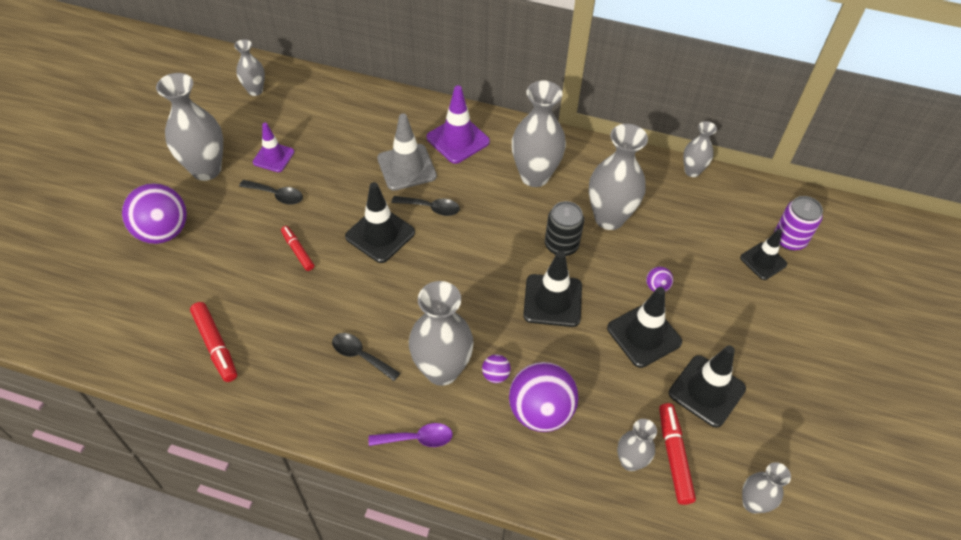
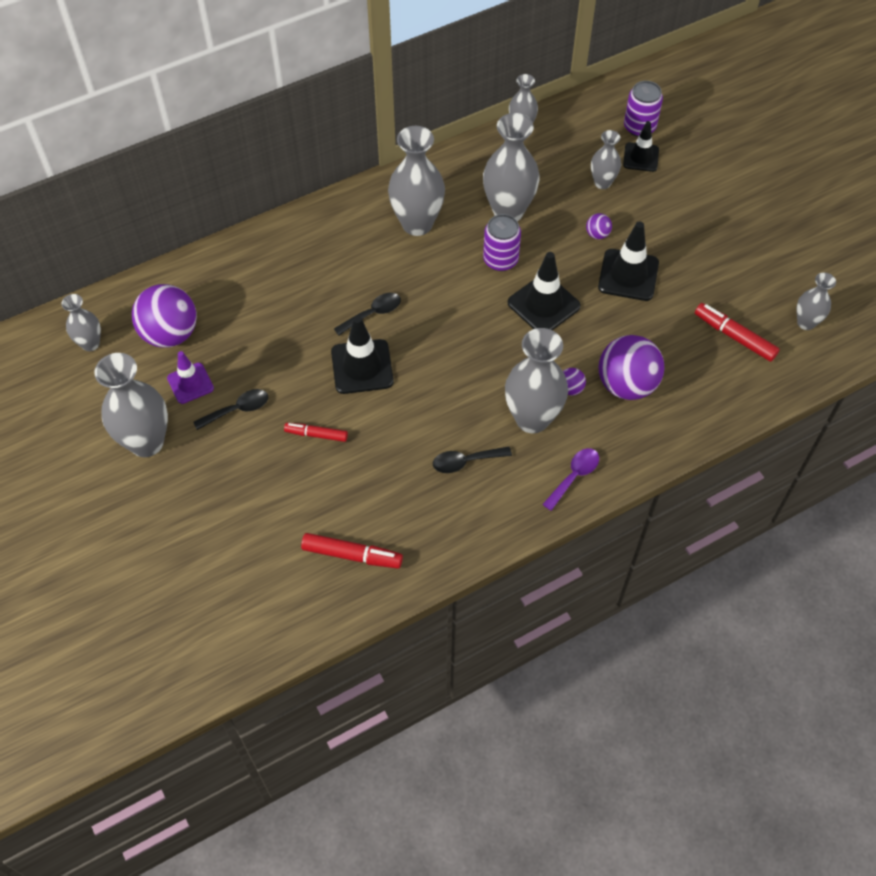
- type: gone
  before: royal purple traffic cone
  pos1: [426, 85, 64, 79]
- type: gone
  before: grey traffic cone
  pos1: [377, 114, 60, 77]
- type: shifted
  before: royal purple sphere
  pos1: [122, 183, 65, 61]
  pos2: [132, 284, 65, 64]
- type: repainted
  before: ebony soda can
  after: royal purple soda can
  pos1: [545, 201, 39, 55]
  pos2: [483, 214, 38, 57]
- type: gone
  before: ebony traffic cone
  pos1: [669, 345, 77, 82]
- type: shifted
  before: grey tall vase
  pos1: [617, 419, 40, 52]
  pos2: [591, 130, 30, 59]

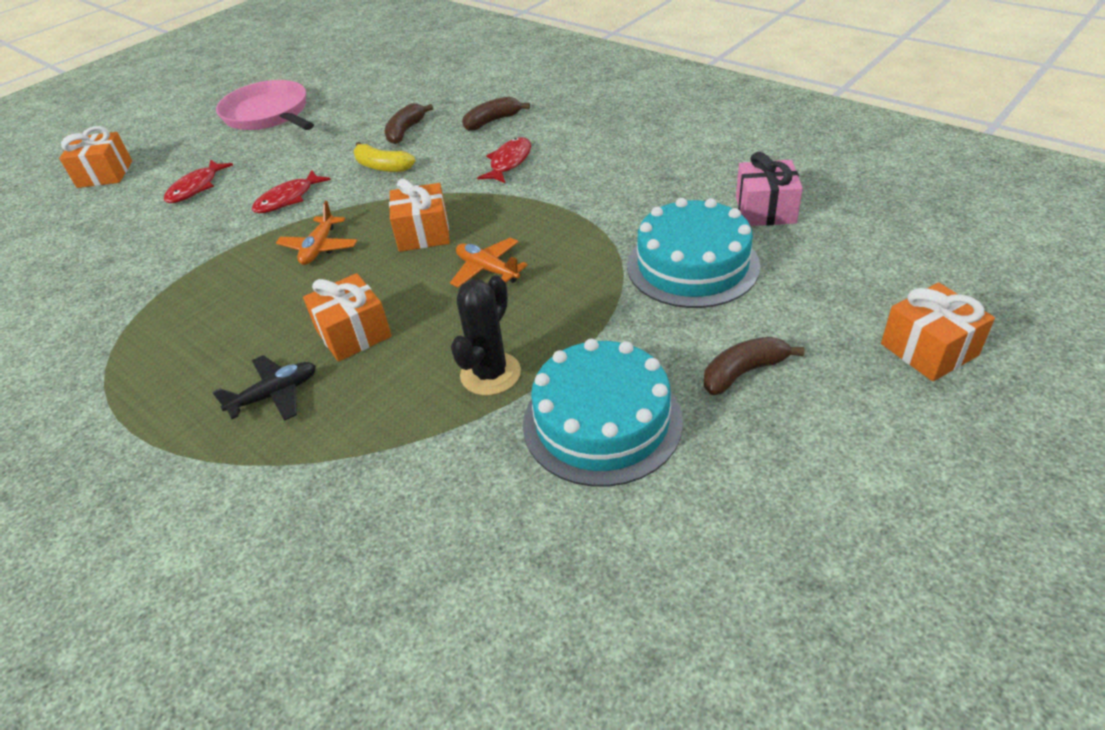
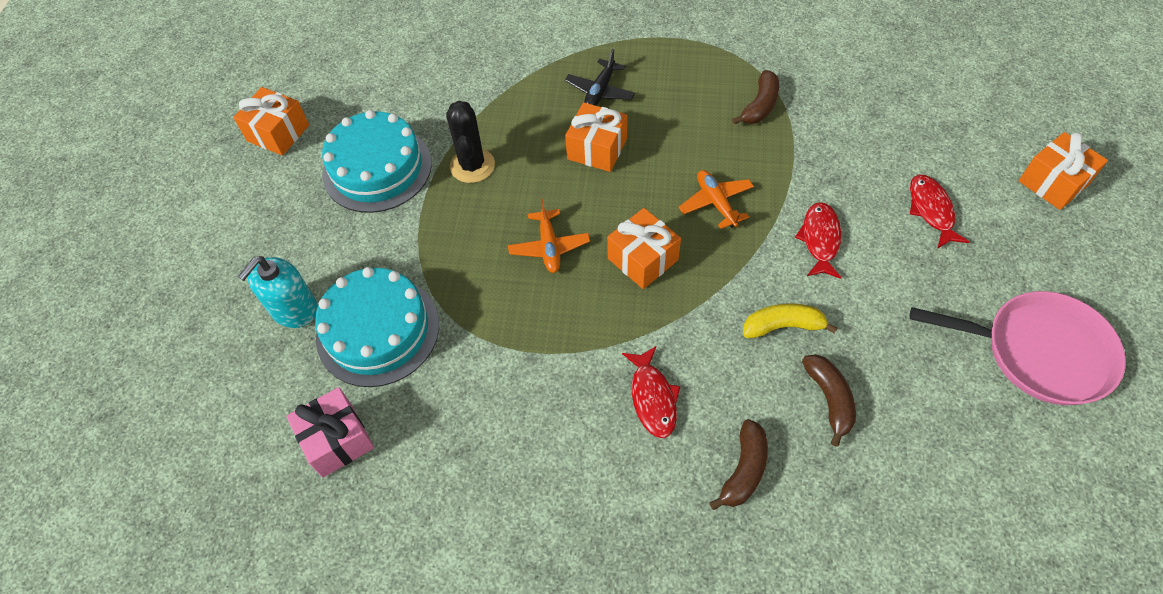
- type: rotated
  before: orange aeroplane
  pos1: [450, 238, 78, 50]
  pos2: [508, 199, 82, 74]
  turn: 75
- type: shifted
  before: orange wrapped gift
  pos1: [881, 283, 114, 98]
  pos2: [233, 87, 76, 69]
- type: shifted
  before: brown banana fruit
  pos1: [704, 337, 101, 58]
  pos2: [732, 70, 47, 54]
- type: new
  after: turquoise soap dispenser
  pos2: [238, 256, 80, 72]

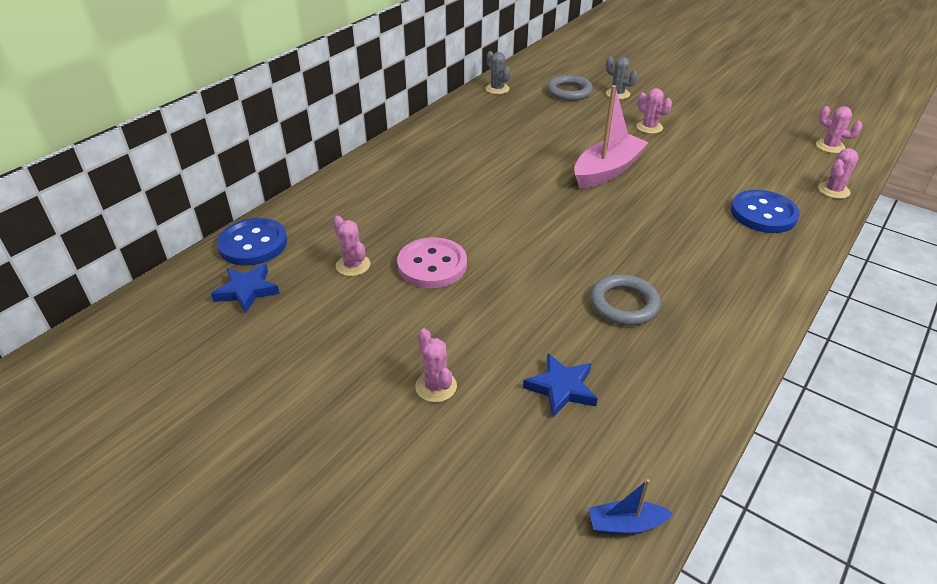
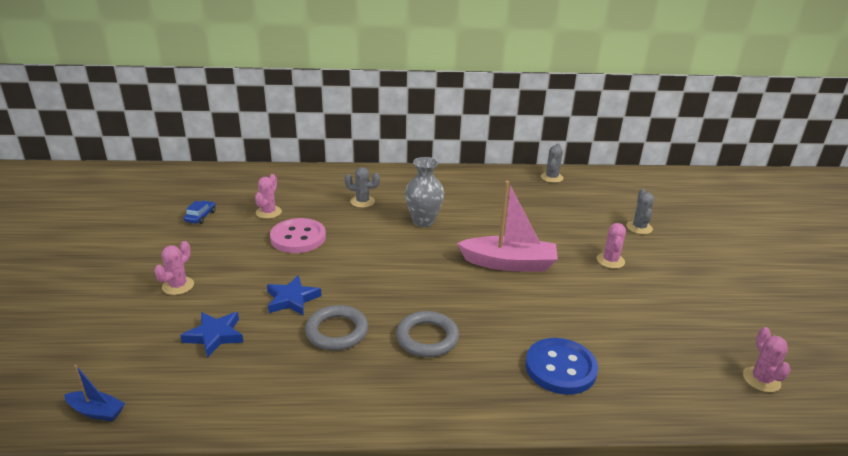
- type: shifted
  before: grey ring
  pos1: [547, 75, 46, 26]
  pos2: [396, 311, 63, 46]
- type: gone
  before: rose-pink prickly plant
  pos1: [818, 148, 41, 51]
- type: gone
  before: royal blue sewing button
  pos1: [217, 218, 70, 48]
- type: shifted
  before: royal blue star shape
  pos1: [211, 264, 69, 50]
  pos2: [267, 275, 54, 41]
- type: rotated
  before: royal blue toy boat
  pos1: [589, 479, 84, 56]
  pos2: [64, 365, 61, 56]
  turn: 150
- type: new
  after: grey tall vase
  pos2: [405, 157, 39, 70]
- type: new
  after: grey prickly plant
  pos2: [345, 167, 35, 41]
- type: new
  after: royal blue car
  pos2: [184, 201, 32, 23]

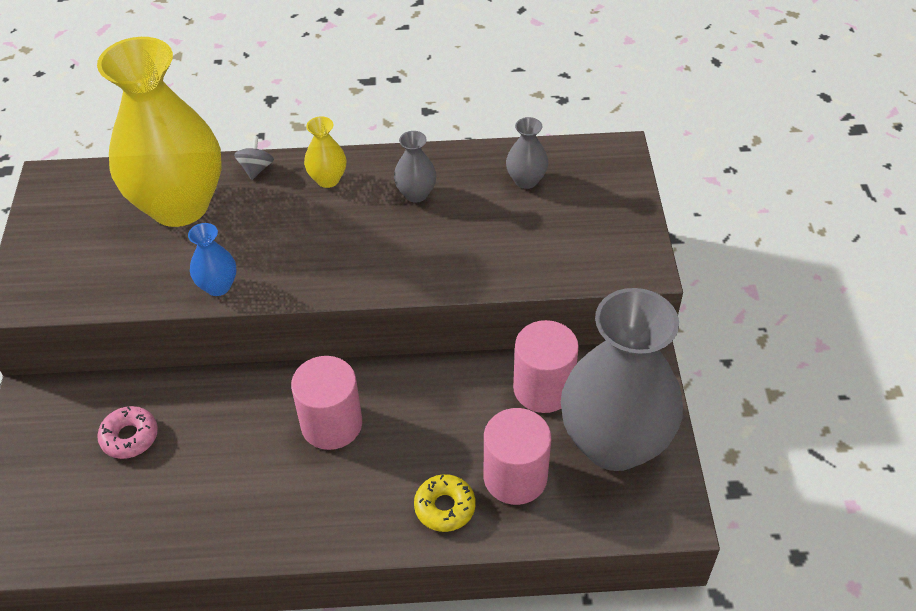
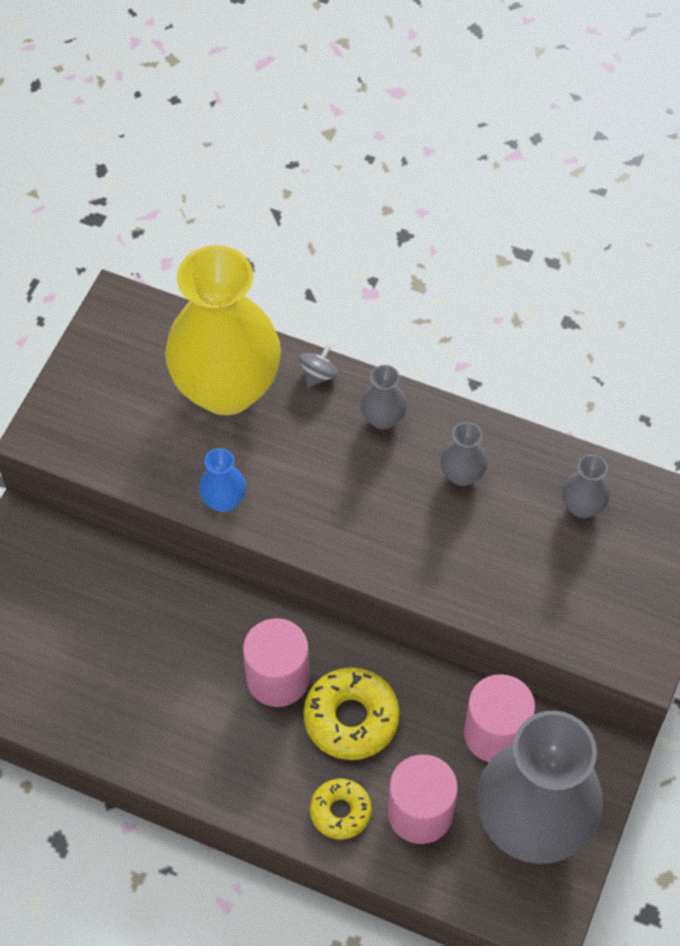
- type: repainted
  before: bright yellow tall vase
  after: grey tall vase
  pos1: [304, 116, 42, 72]
  pos2: [361, 365, 46, 65]
- type: gone
  before: rose-pink doughnut
  pos1: [97, 406, 61, 53]
- type: new
  after: bright yellow doughnut
  pos2: [303, 667, 97, 93]

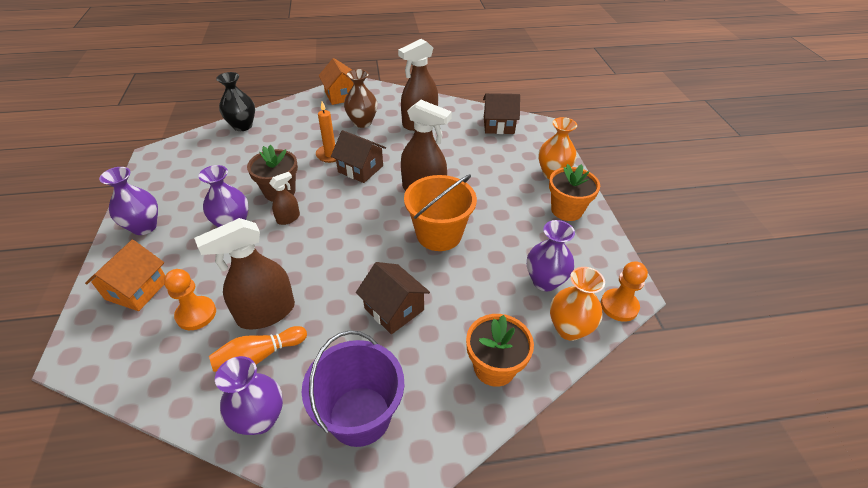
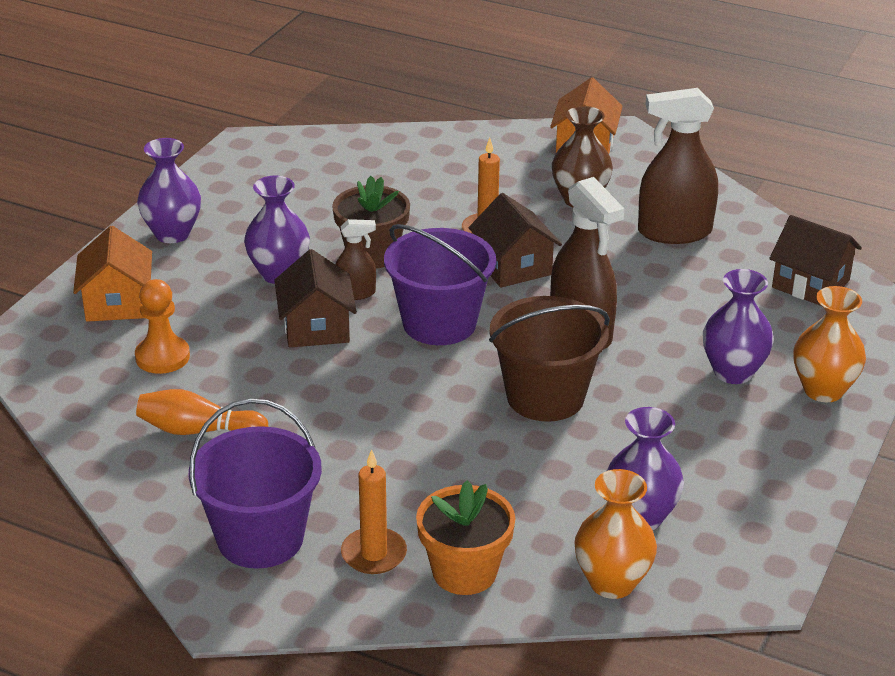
- type: gone
  before: ebony tall vase
  pos1: [216, 72, 39, 59]
- type: gone
  before: orange potted plant
  pos1: [549, 164, 51, 57]
- type: repainted
  before: orange bucket
  after: brown bucket
  pos1: [404, 174, 73, 77]
  pos2: [489, 296, 121, 126]
- type: gone
  before: brown spray bottle
  pos1: [194, 218, 101, 111]
- type: rotated
  before: orange toy house
  pos1: [85, 240, 80, 71]
  pos2: [73, 226, 79, 96]
  turn: -60
- type: gone
  before: orange game pawn
  pos1: [601, 261, 47, 61]
- type: shifted
  before: brown toy house
  pos1: [356, 262, 74, 72]
  pos2: [274, 249, 83, 99]
- type: shifted
  before: royal purple tall vase
  pos1: [215, 356, 68, 79]
  pos2: [703, 269, 71, 115]
- type: new
  after: royal purple bucket
  pos2: [384, 224, 112, 121]
- type: new
  after: orange wax candle
  pos2: [341, 449, 66, 125]

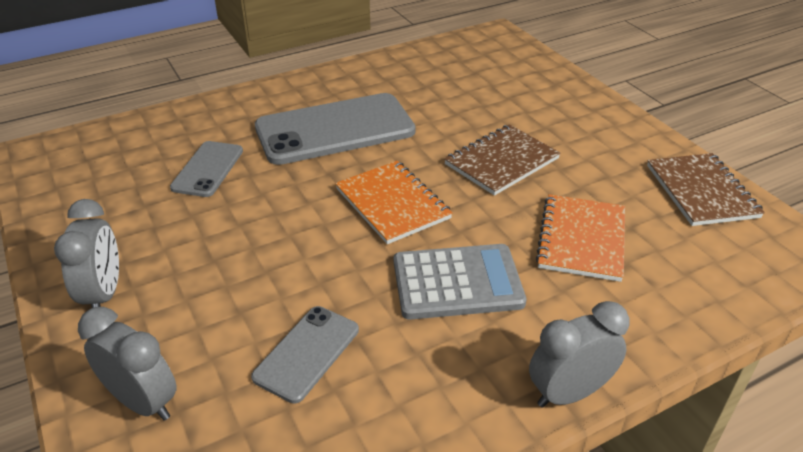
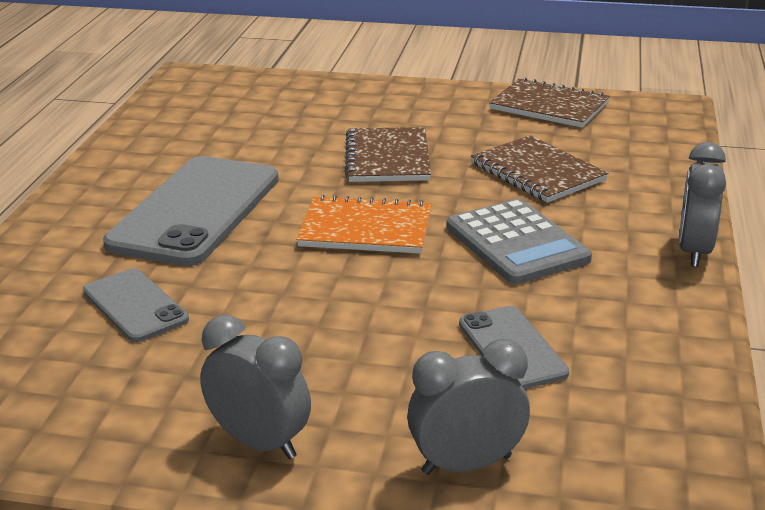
- type: repainted
  before: orange notepad
  after: brown notepad
  pos1: [536, 194, 89, 88]
  pos2: [471, 135, 137, 68]
- type: rotated
  before: grey adding machine
  pos1: [394, 244, 132, 76]
  pos2: [446, 199, 146, 85]
  turn: 120

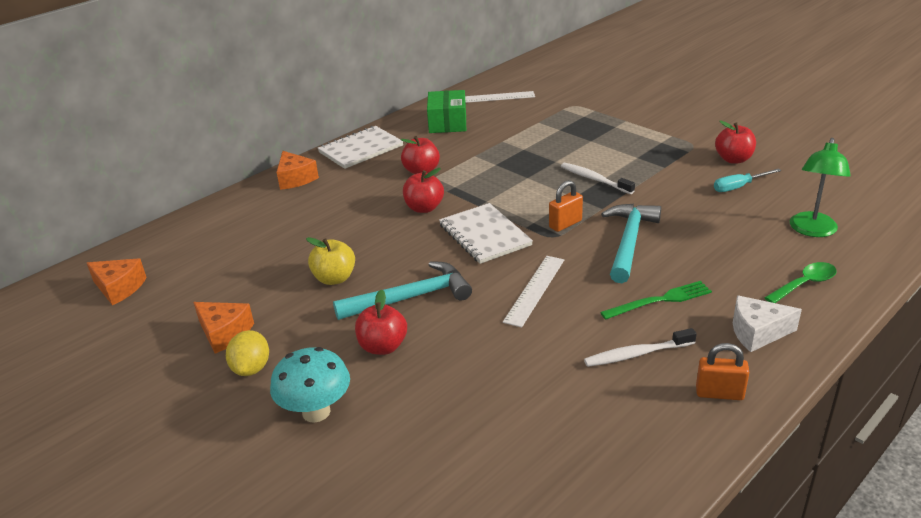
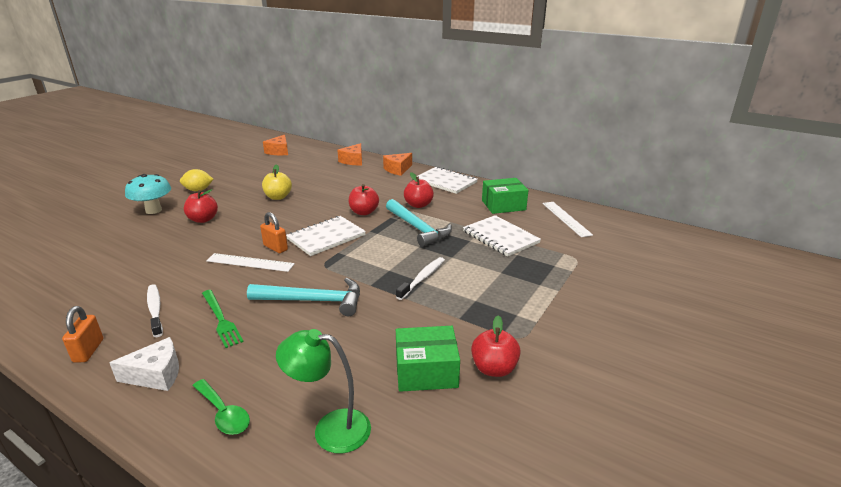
- type: swapped
  before: turquoise flat screwdriver
  after: leaf-green package
  pos1: [714, 168, 68, 24]
  pos2: [396, 326, 64, 66]
- type: shifted
  before: orange lock
  pos1: [549, 180, 34, 52]
  pos2: [260, 212, 28, 41]
- type: shifted
  before: turquoise carpenter's hammer
  pos1: [333, 261, 139, 59]
  pos2: [386, 199, 66, 48]
- type: rotated
  before: white cheese
  pos1: [733, 295, 69, 57]
  pos2: [109, 337, 70, 54]
  turn: 90
- type: shifted
  before: orange cheese
  pos1: [193, 302, 61, 52]
  pos2: [337, 143, 25, 22]
- type: new
  after: white notepad
  pos2: [463, 215, 78, 42]

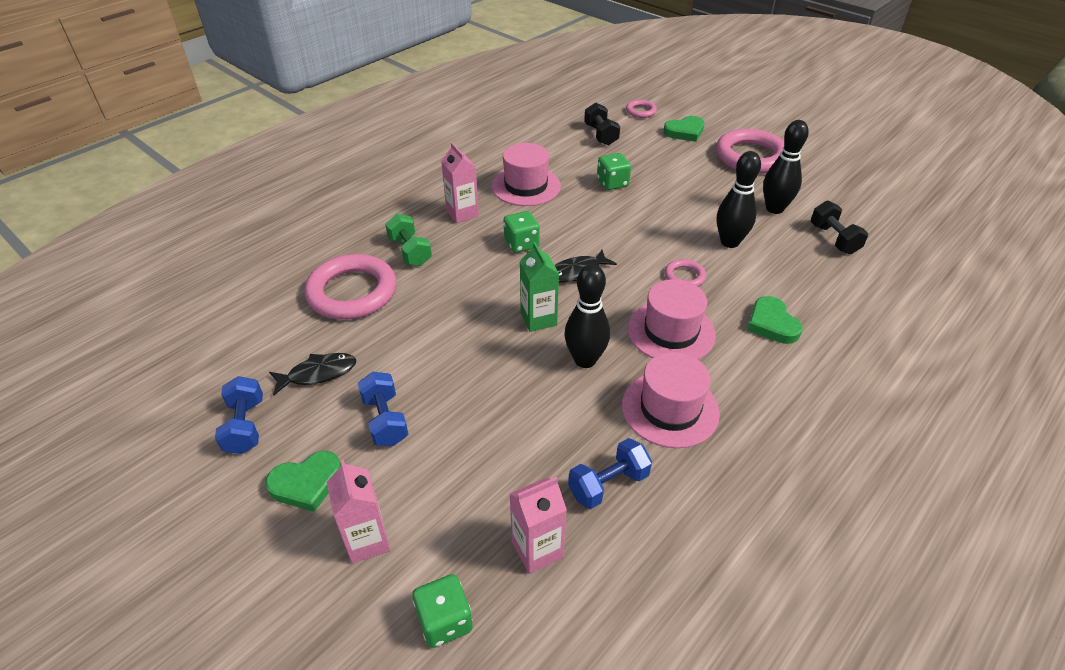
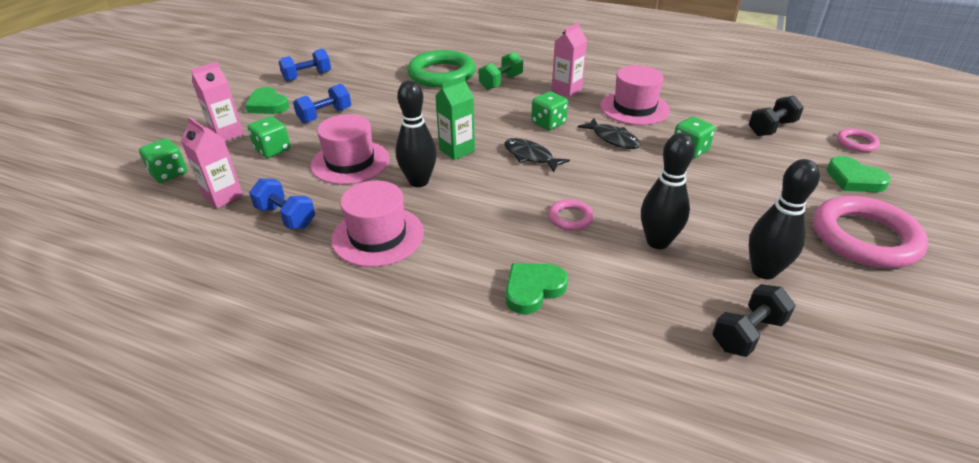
- type: repainted
  before: rose-pink ring
  after: leaf-green ring
  pos1: [304, 254, 92, 66]
  pos2: [407, 50, 68, 38]
- type: shifted
  before: rose-pink top hat
  pos1: [628, 279, 88, 80]
  pos2: [311, 114, 79, 71]
- type: shifted
  before: ebony fish figure
  pos1: [269, 353, 87, 42]
  pos2: [578, 118, 63, 31]
- type: new
  after: leaf-green die
  pos2: [247, 116, 44, 42]

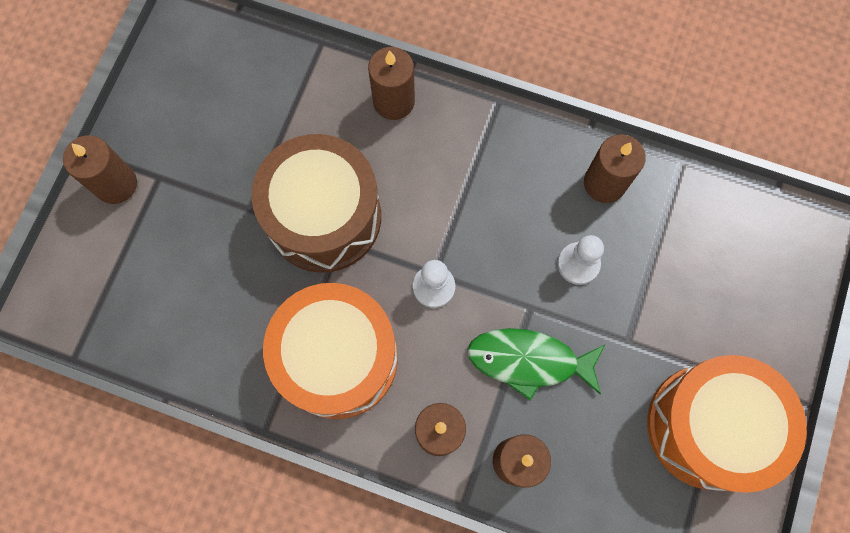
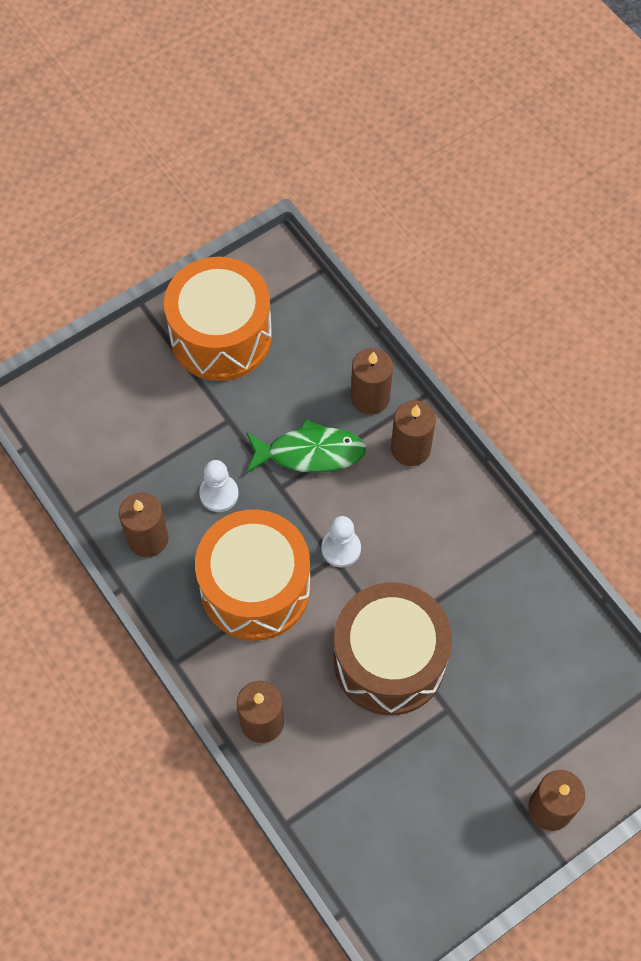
- type: shifted
  before: orange snare drum
  pos1: [263, 283, 135, 136]
  pos2: [195, 509, 115, 132]
- type: rotated
  before: leaf-green fish figure
  pos1: [467, 328, 138, 73]
  pos2: [246, 418, 120, 55]
  turn: -45

